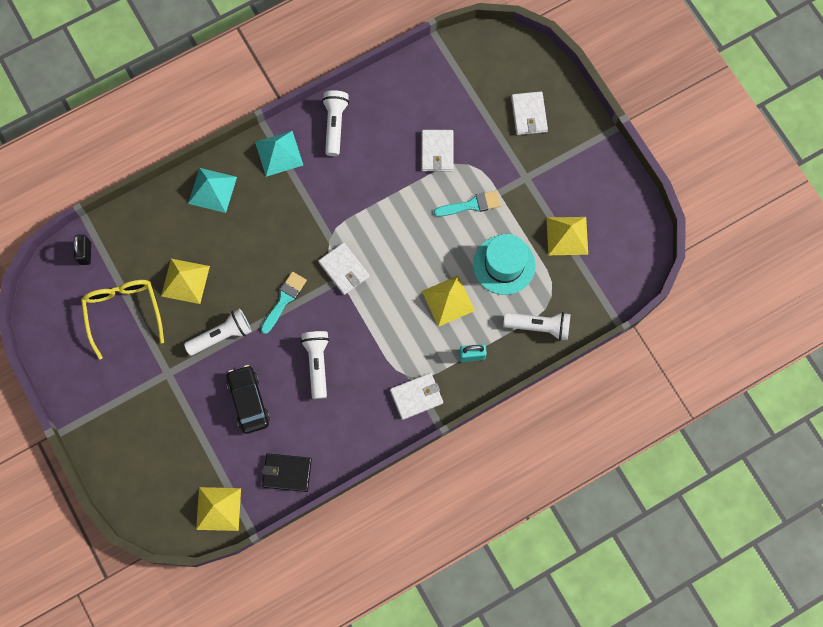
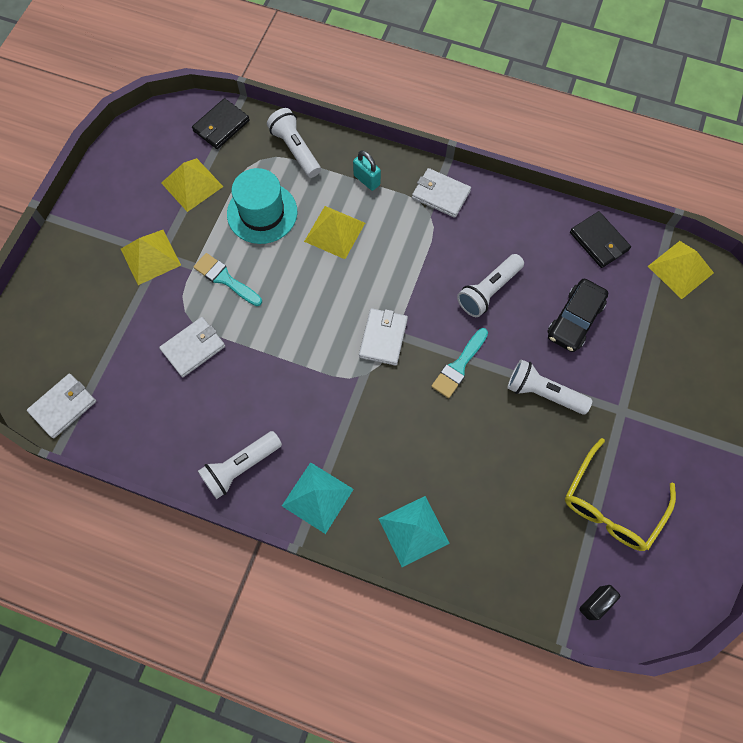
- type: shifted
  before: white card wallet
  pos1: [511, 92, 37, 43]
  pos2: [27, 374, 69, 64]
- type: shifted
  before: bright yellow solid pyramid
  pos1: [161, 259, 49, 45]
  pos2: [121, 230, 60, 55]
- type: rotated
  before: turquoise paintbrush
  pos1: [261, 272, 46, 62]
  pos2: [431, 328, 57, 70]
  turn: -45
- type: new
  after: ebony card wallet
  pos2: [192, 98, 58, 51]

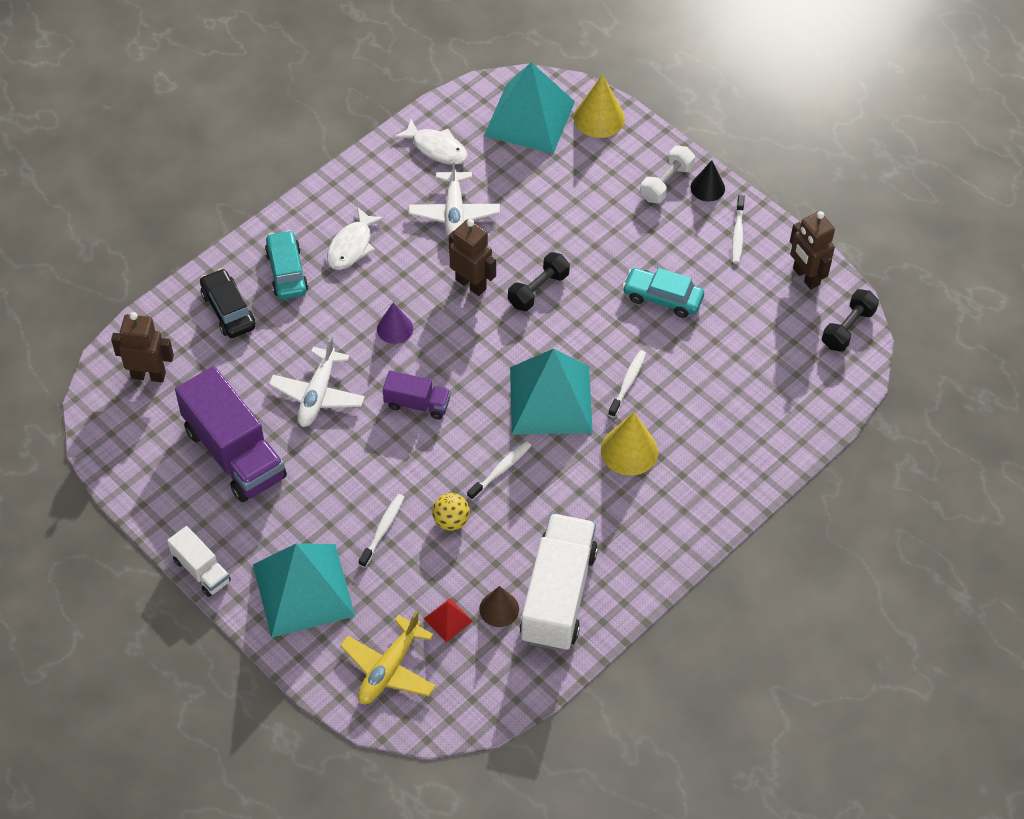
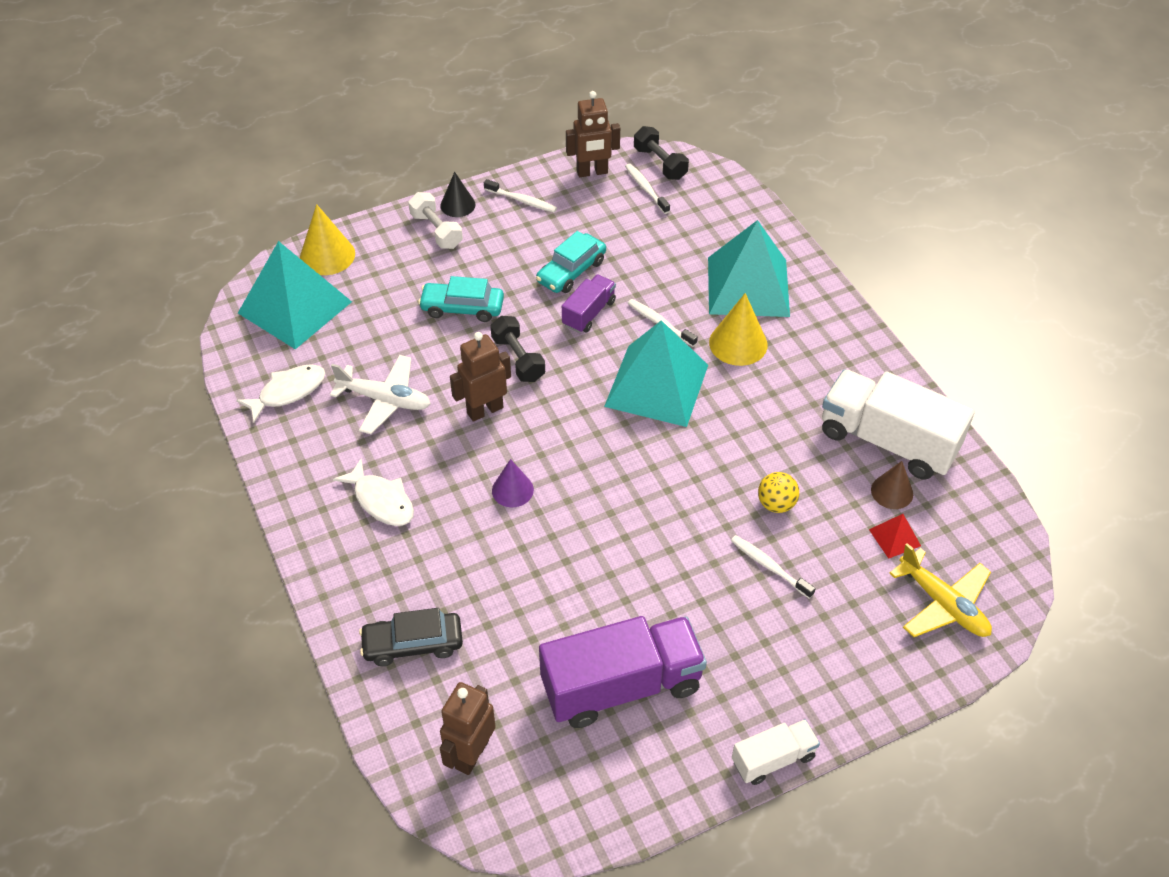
- type: shifted
  before: turquoise car
  pos1: [265, 230, 43, 69]
  pos2: [418, 276, 86, 46]
- type: gone
  before: white aeroplane
  pos1: [269, 336, 96, 91]
- type: shifted
  before: royal purple lorry
  pos1: [383, 371, 68, 49]
  pos2: [562, 275, 54, 58]
- type: shifted
  before: white dental brush
  pos1: [467, 441, 64, 59]
  pos2: [625, 164, 45, 50]
- type: shifted
  before: turquoise solid pyramid
  pos1: [253, 543, 102, 95]
  pos2: [708, 220, 82, 97]

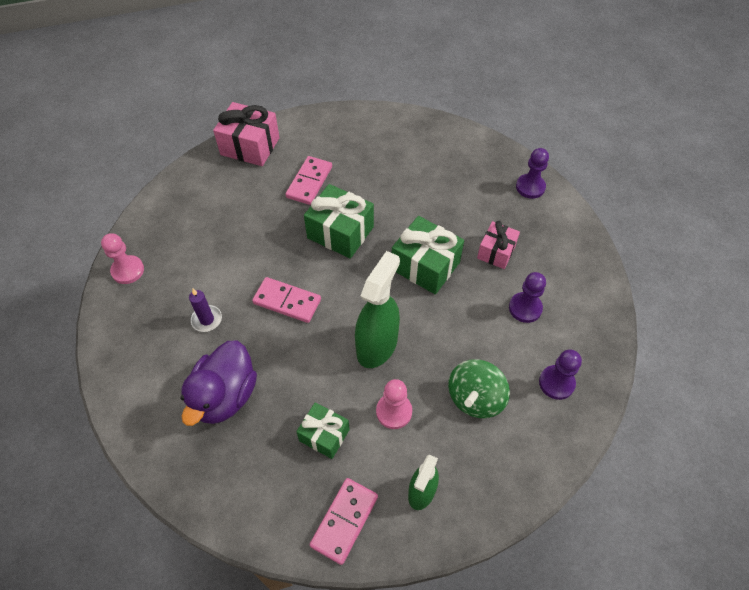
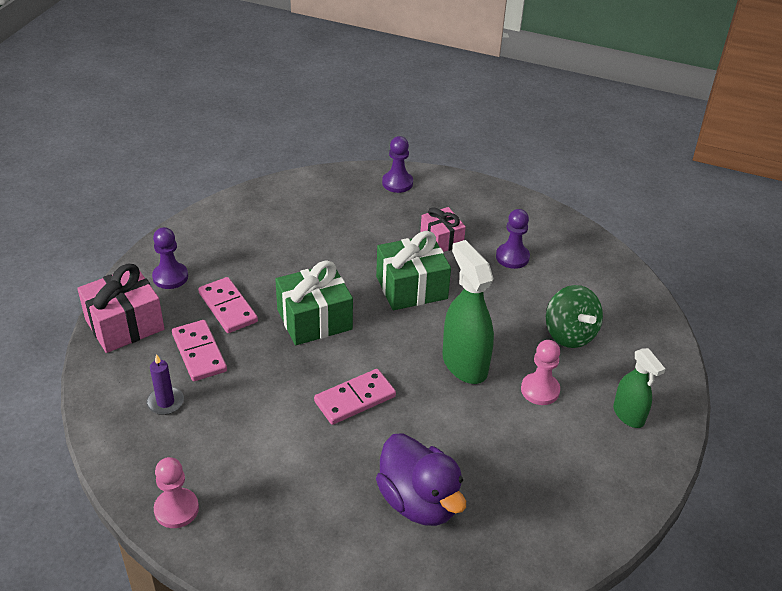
- type: shifted
  before: royal purple wax candle
  pos1: [189, 289, 33, 43]
  pos2: [146, 354, 38, 61]
- type: shifted
  before: royal purple game pawn
  pos1: [539, 349, 43, 51]
  pos2: [152, 227, 36, 62]
- type: gone
  before: leaf-green wrapped gift
  pos1: [296, 402, 54, 57]
- type: shifted
  before: rose-pink domino tile
  pos1: [309, 478, 69, 87]
  pos2: [172, 320, 55, 61]

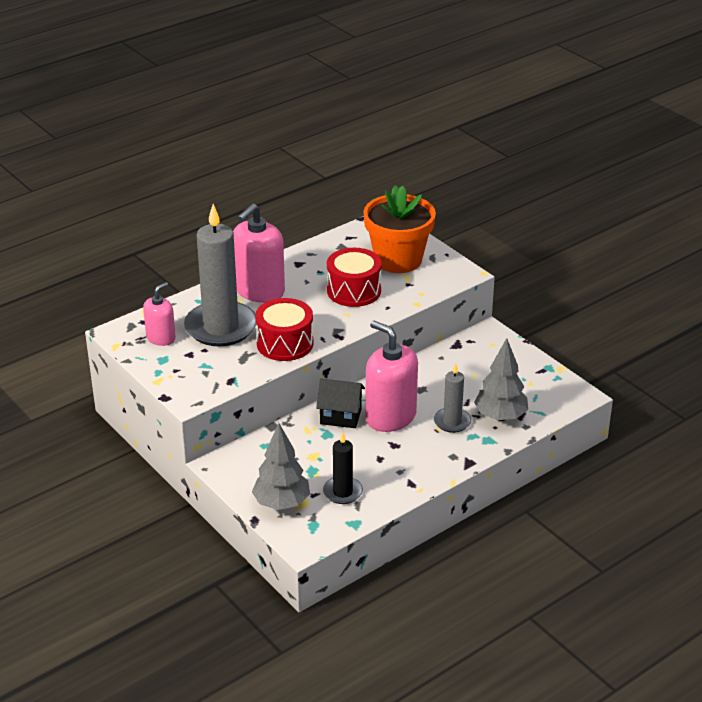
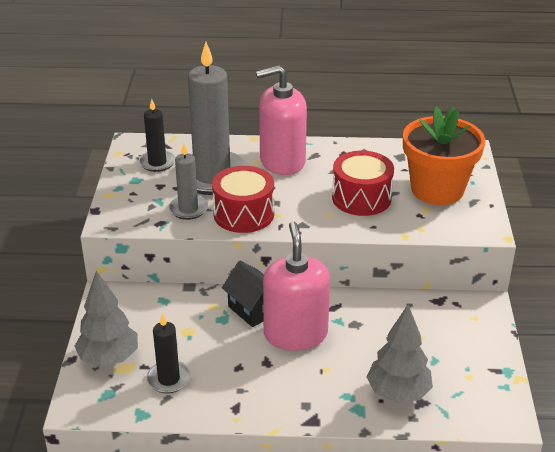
- type: swapped
  before: rose-pink soap dispenser
  after: ebony wax candle
  pos1: [143, 282, 33, 64]
  pos2: [139, 99, 37, 73]
- type: shifted
  before: grey wax candle
  pos1: [434, 363, 37, 70]
  pos2: [168, 144, 40, 76]

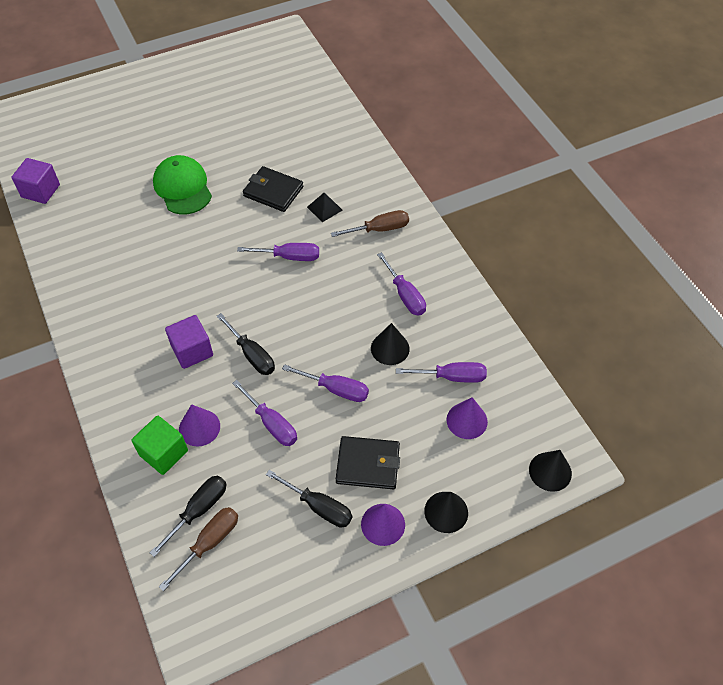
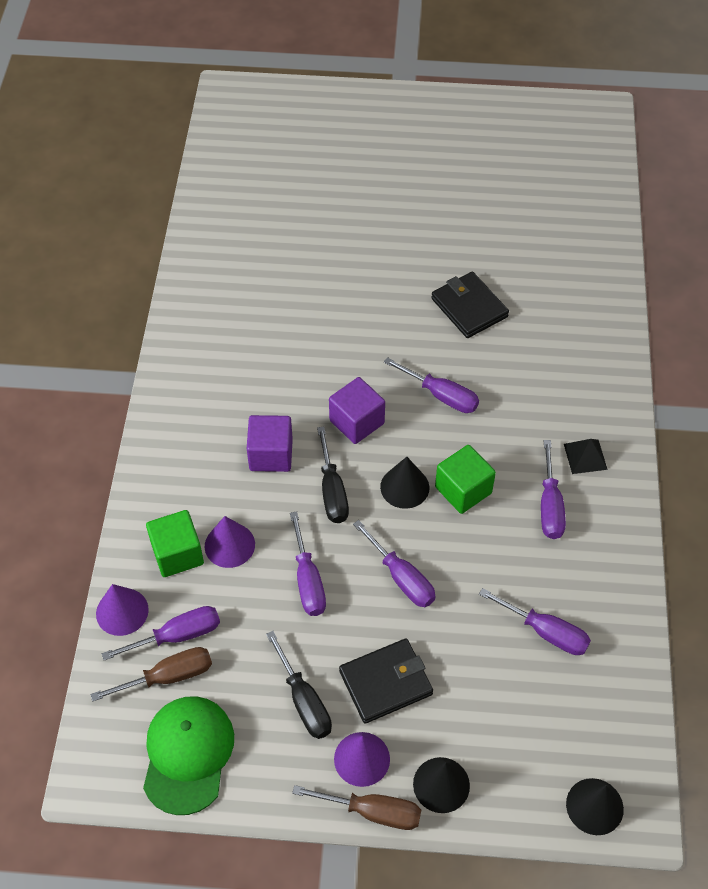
- type: shifted
  before: leaf-green cap
  pos1: [153, 155, 59, 59]
  pos2: [143, 696, 91, 119]
- type: shifted
  before: royal purple cube
  pos1: [11, 158, 49, 46]
  pos2: [329, 377, 56, 67]
- type: shifted
  before: ebony solid pyramid
  pos1: [307, 193, 36, 29]
  pos2: [564, 439, 44, 35]
- type: shifted
  before: brown flat screwdriver
  pos1: [331, 210, 78, 27]
  pos2: [292, 785, 129, 45]
- type: shifted
  before: ebony solid cone
  pos1: [371, 323, 39, 42]
  pos2: [380, 457, 49, 52]
- type: shifted
  before: royal purple solid cone
  pos1: [447, 397, 41, 42]
  pos2: [96, 584, 53, 52]
- type: rotated
  before: ebony card wallet
  pos1: [336, 436, 64, 53]
  pos2: [339, 638, 94, 86]
  turn: -60
- type: repainted
  before: ebony flat screwdriver
  after: royal purple flat screwdriver
  pos1: [150, 475, 76, 82]
  pos2: [102, 606, 118, 54]
- type: new
  after: leaf-green cube
  pos2: [435, 445, 61, 69]

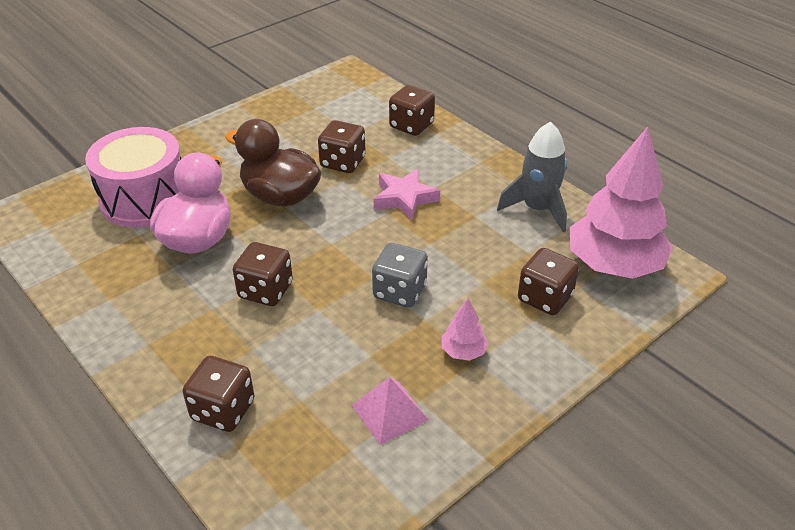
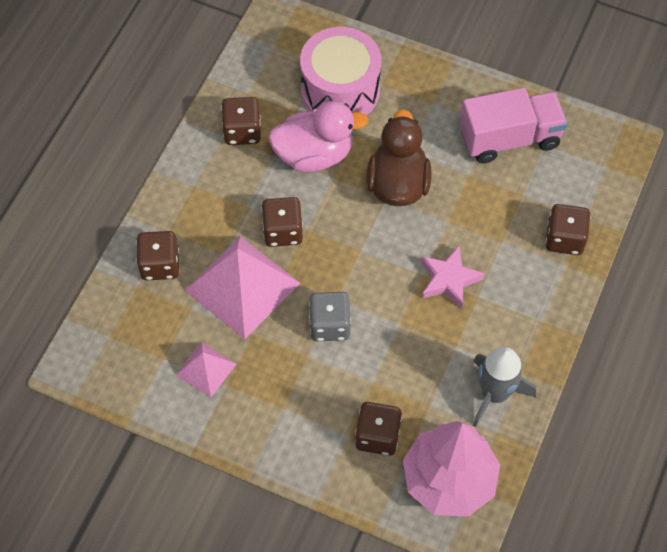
- type: shifted
  before: brown die
  pos1: [318, 120, 48, 53]
  pos2: [221, 97, 40, 48]
- type: gone
  before: rose-pink tree
  pos1: [441, 298, 47, 63]
- type: new
  after: rose-pink lorry
  pos2: [460, 88, 108, 75]
- type: new
  after: rose-pink solid pyramid
  pos2: [184, 236, 116, 103]

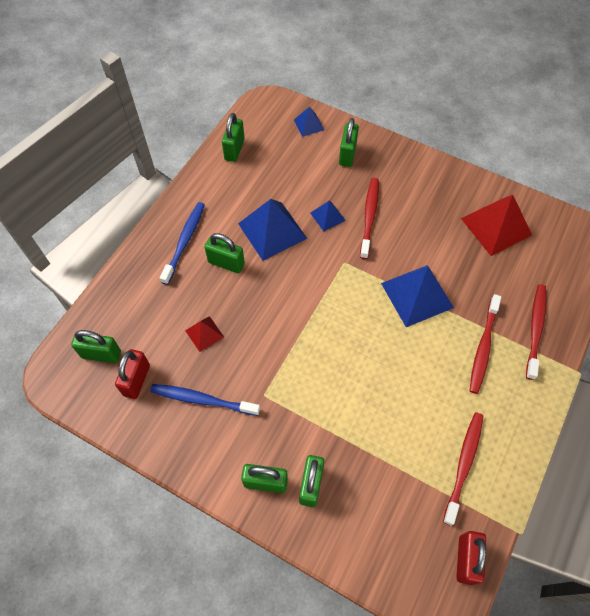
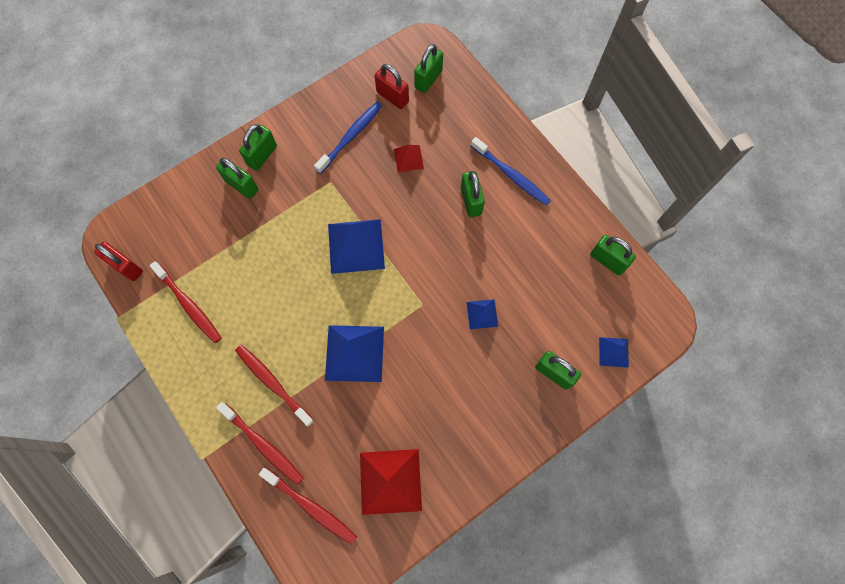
- type: shifted
  before: scarlet dental brush
  pos1: [360, 178, 19, 81]
  pos2: [259, 468, 98, 77]
- type: shifted
  before: royal blue solid pyramid
  pos1: [238, 199, 69, 62]
  pos2: [328, 219, 57, 55]
- type: rotated
  before: leaf-green lock
  pos1: [204, 233, 41, 40]
  pos2: [461, 171, 24, 46]
  turn: -60

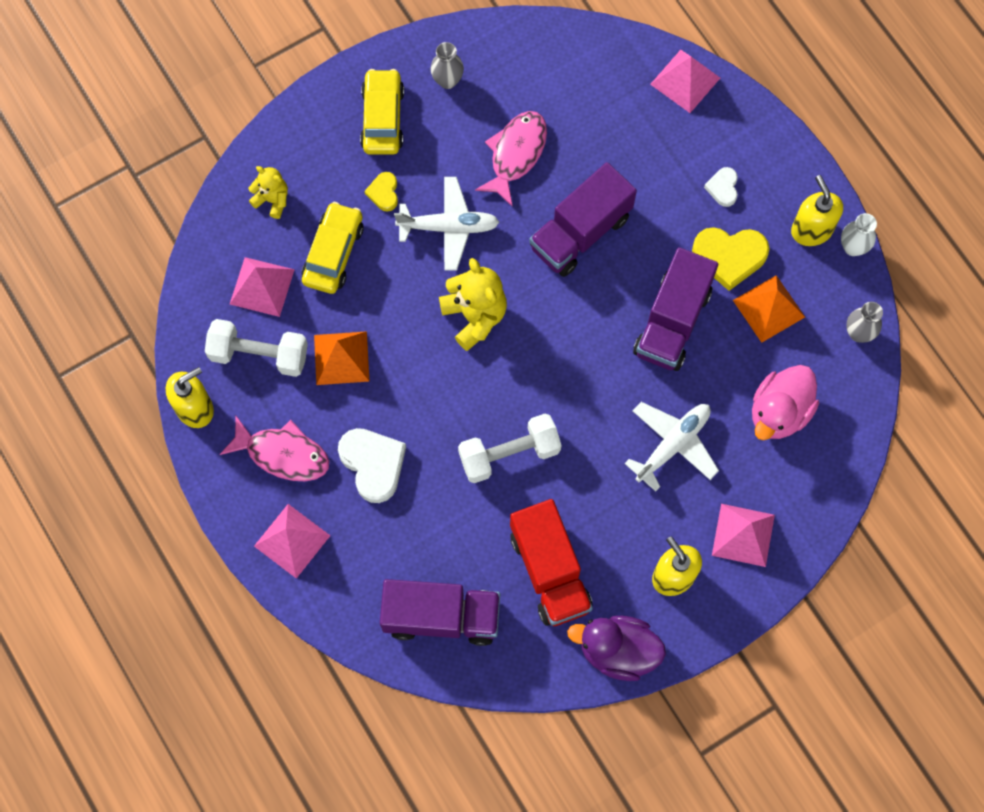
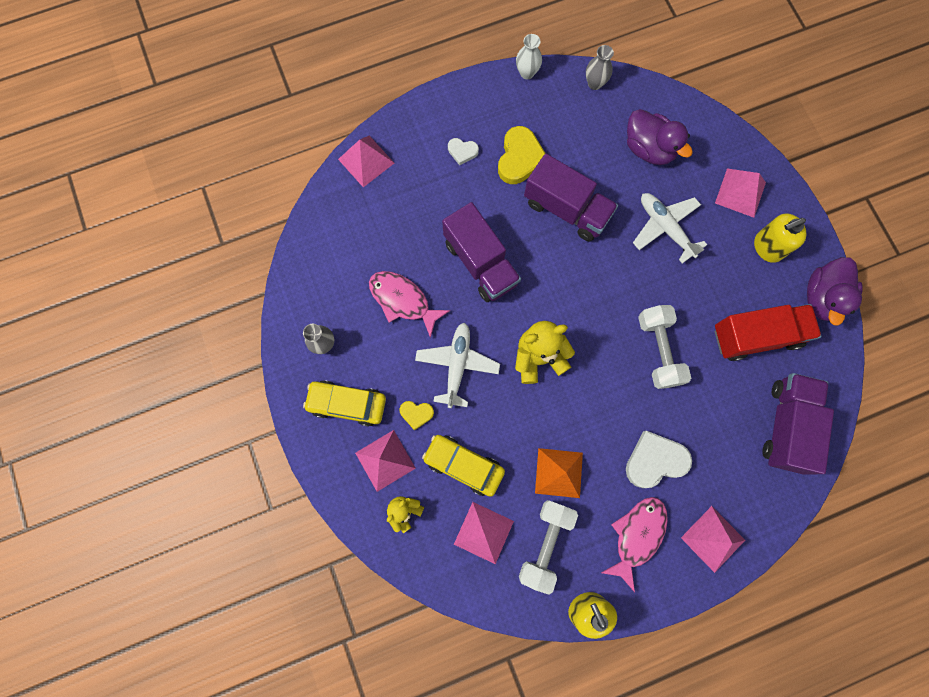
- type: gone
  before: bright yellow soap dispenser
  pos1: [791, 175, 52, 71]
- type: gone
  before: orange solid pyramid
  pos1: [733, 275, 72, 68]
- type: repainted
  before: rose-pink rubber duck
  after: royal purple rubber duck
  pos1: [752, 365, 67, 75]
  pos2: [627, 109, 66, 56]
- type: new
  after: rose-pink solid pyramid
  pos2: [355, 430, 61, 62]

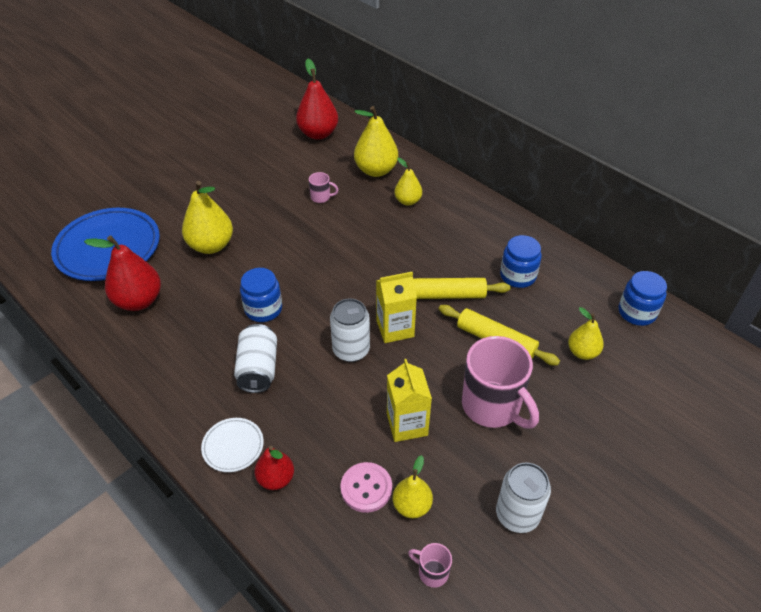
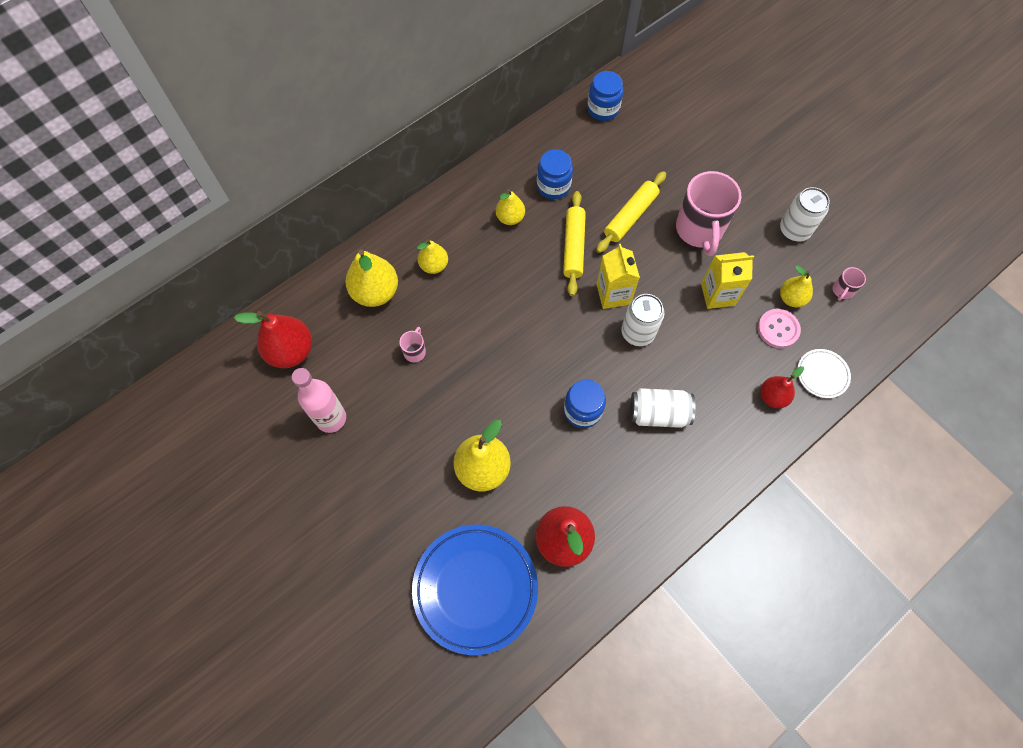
- type: shifted
  before: bright yellow pear fruit
  pos1: [568, 307, 36, 53]
  pos2: [496, 189, 29, 36]
- type: rotated
  before: rose-pink coffee mug
  pos1: [462, 336, 77, 92]
  pos2: [676, 171, 65, 85]
  turn: 120
- type: shifted
  before: white plate
  pos1: [201, 418, 63, 54]
  pos2: [797, 349, 54, 49]
- type: new
  after: rose-pink bottle
  pos2: [292, 368, 54, 65]

